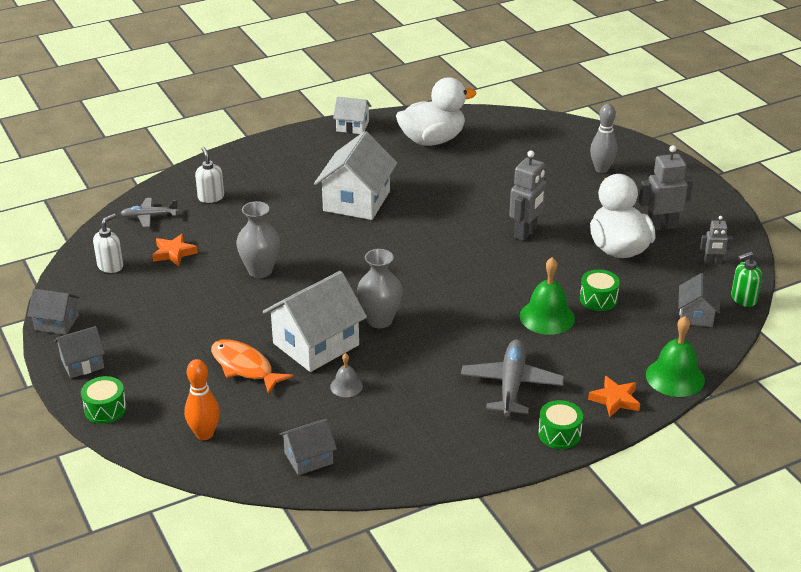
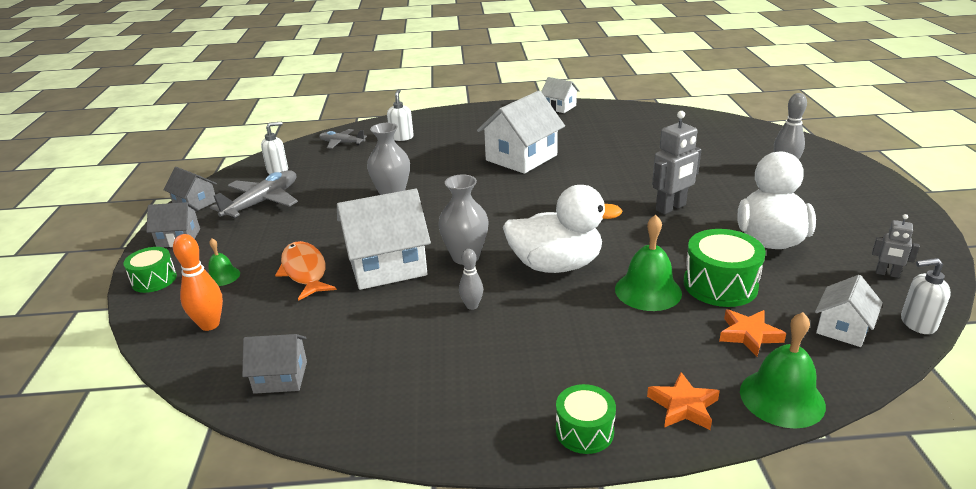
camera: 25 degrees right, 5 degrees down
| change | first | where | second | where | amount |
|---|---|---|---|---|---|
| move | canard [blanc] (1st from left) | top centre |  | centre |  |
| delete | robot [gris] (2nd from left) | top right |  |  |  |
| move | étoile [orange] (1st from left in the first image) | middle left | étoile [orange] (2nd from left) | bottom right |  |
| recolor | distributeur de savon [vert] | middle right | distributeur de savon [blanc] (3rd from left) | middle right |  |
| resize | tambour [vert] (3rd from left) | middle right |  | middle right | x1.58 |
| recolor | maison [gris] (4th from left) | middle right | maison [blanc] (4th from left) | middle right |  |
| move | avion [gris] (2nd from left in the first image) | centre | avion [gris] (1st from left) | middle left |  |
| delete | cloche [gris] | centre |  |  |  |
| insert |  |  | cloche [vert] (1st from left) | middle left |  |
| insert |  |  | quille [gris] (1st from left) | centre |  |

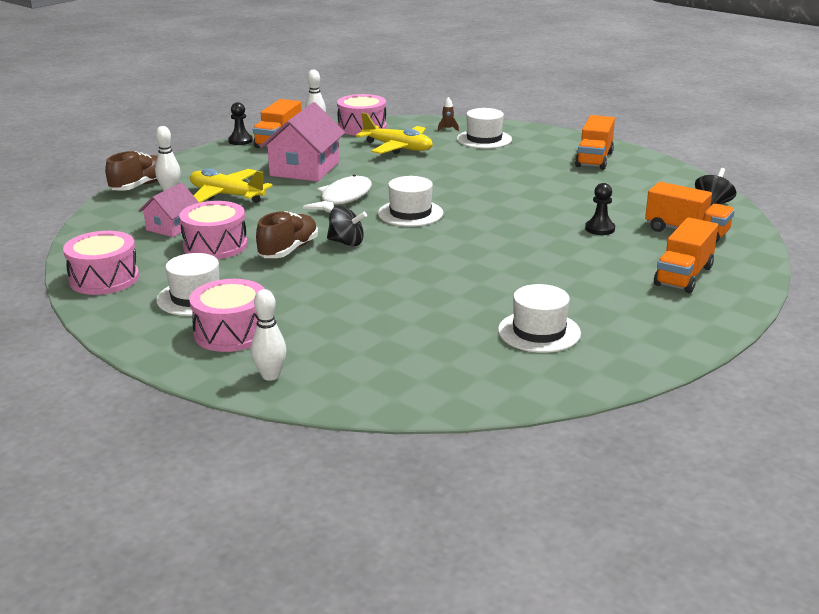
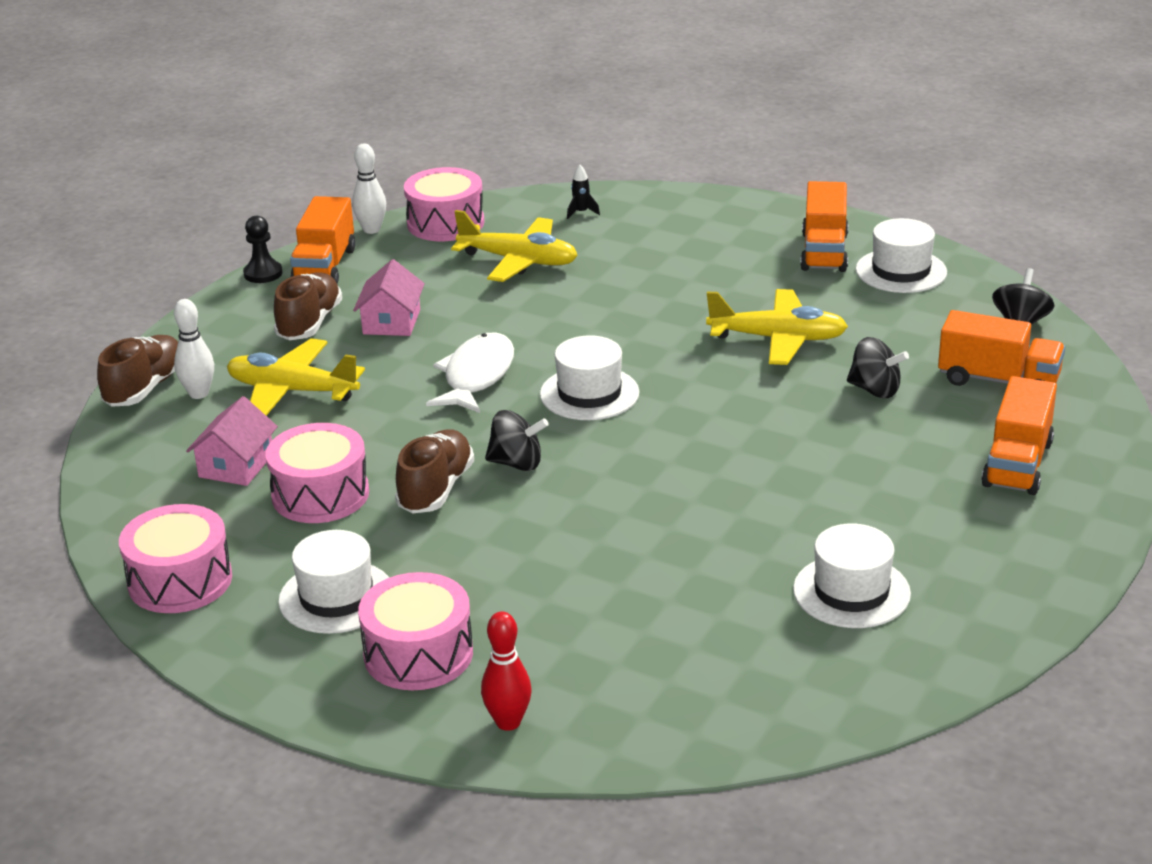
camera: 10 degrees left, 5 degrees up
| change | first | where | second | where | amount |
|---|---|---|---|---|---|
| recolor | fusée [marron] | top centre | fusée [noir] | top centre |  |
| resize | maison [rose] (2nd from left) | top centre |  | centre | x0.59 |
| move | chapeau [blanc] (3rd from left in the first image) | top centre | chapeau [blanc] (4th from left) | top right |  |
| replace | pion [noir] (2nd from left) | middle right | toupie [noir] (2nd from left) | middle right |  |
| recolor | quille [blanc] (2nd from left) | middle left | quille [rouge] | bottom centre |  |
| insert |  |  | chaussure [marron] (2nd from left) | middle left |  |
| insert |  |  | avion [jaune] (3rd from left) | middle right |  |

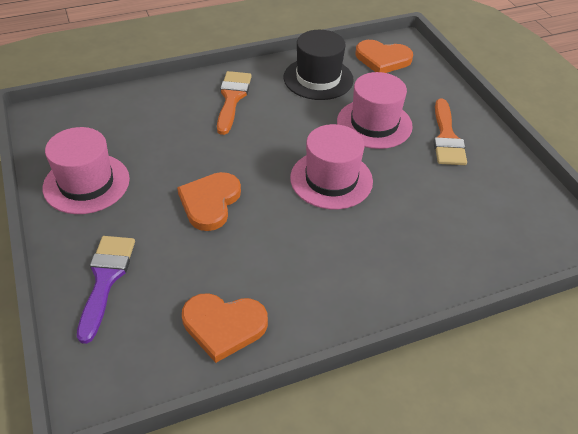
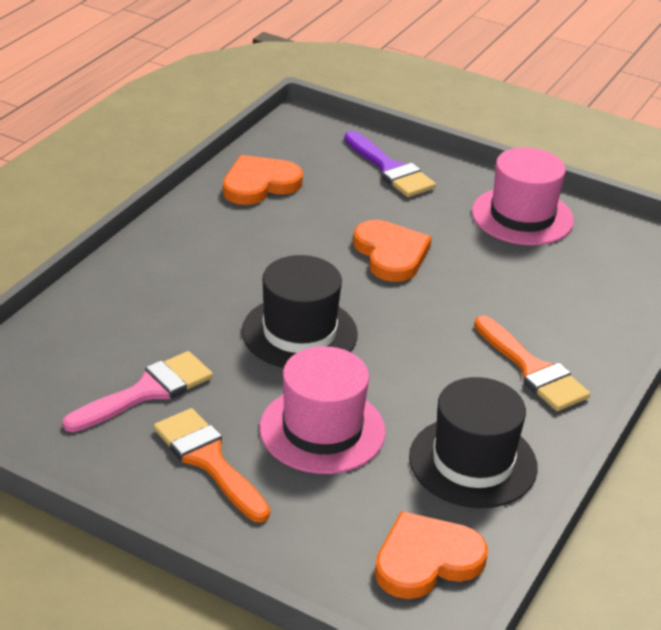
camera: 140 degrees right, 10 degrees down
| change | first | where | second | where | amount |
|---|---|---|---|---|---|
| recolor | chapeau [rose] (2nd from left) | centre | chapeau [noir] (1st from left) | centre |  |
| insert |  |  | pinceau [rose] | middle left |  |

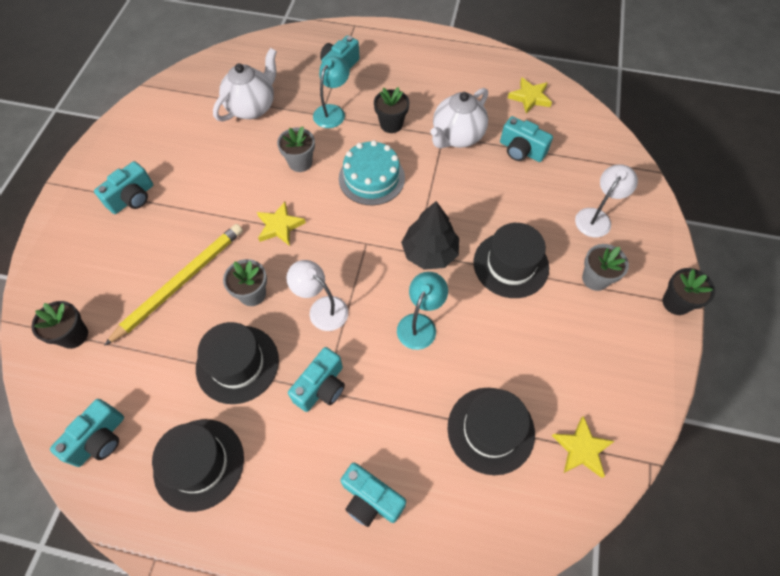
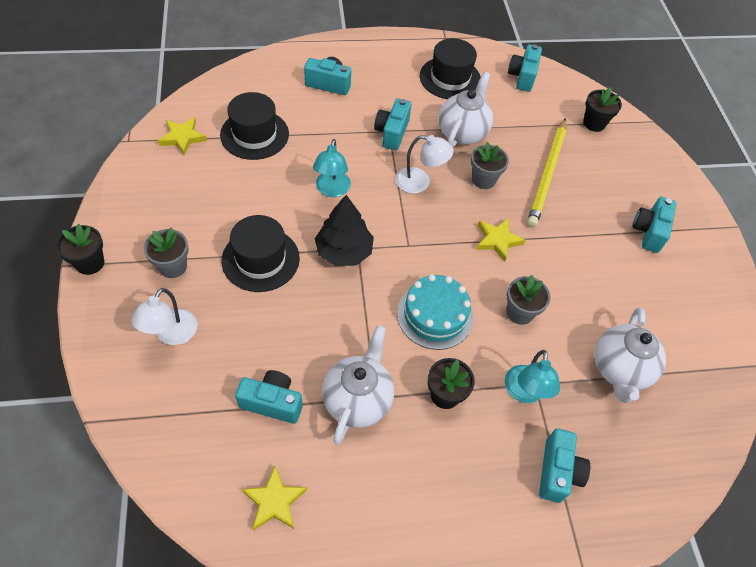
camera: 155 degrees right, 5 degrees down
| change | first | where | second | where | amount |
|---|---|---|---|---|---|
| replace | chapeau [noir] (2nd from left) | middle left | théière [blanc] (2nd from left) | top centre |  |

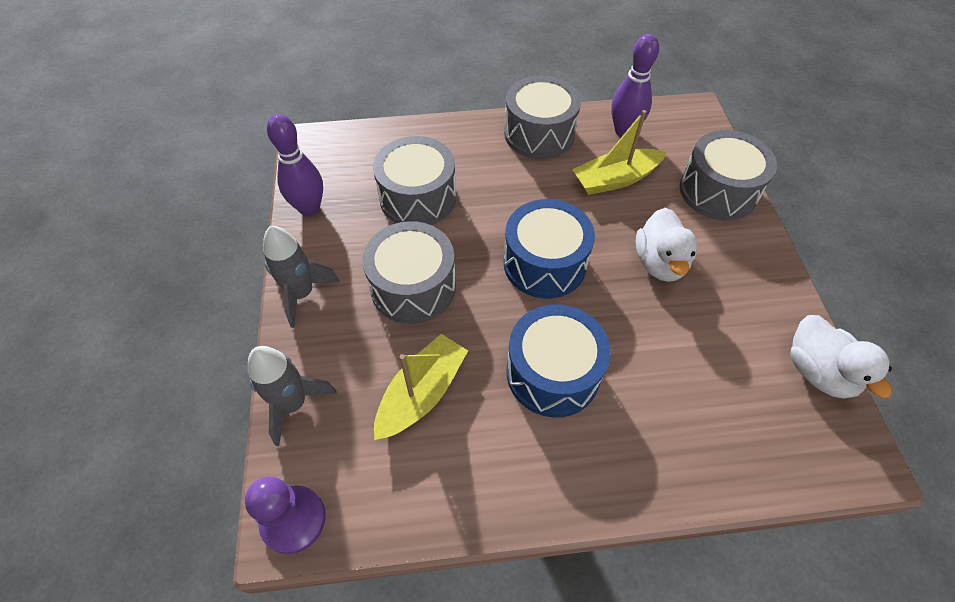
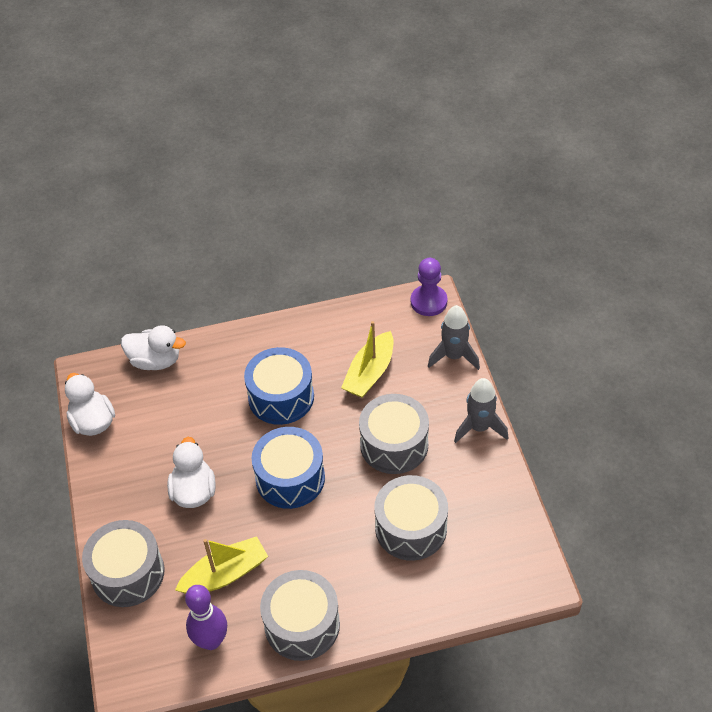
camera: 175 degrees right, 5 degrees down
| change | first | where | second | where | amount |
|---|---|---|---|---|---|
| delete | quille [violet] (1st from left) | top left |  |  |  |
| insert |  |  | canard [blanc] (2nd from left) | middle left |  |

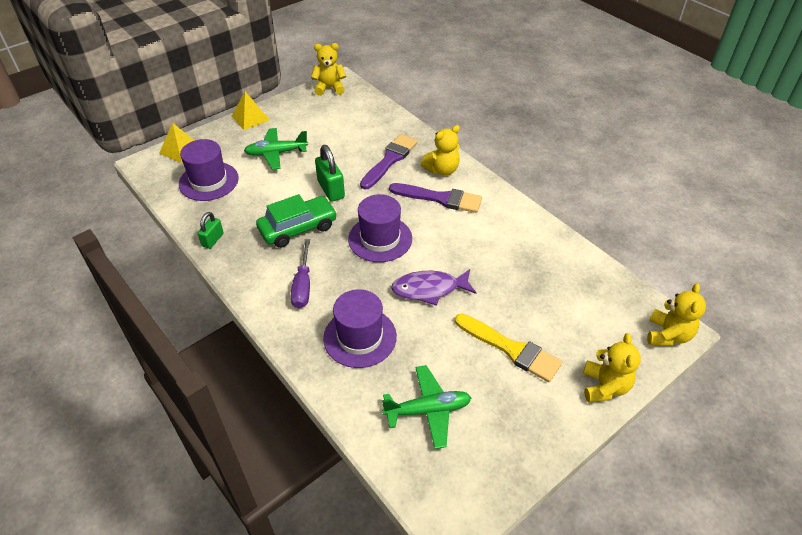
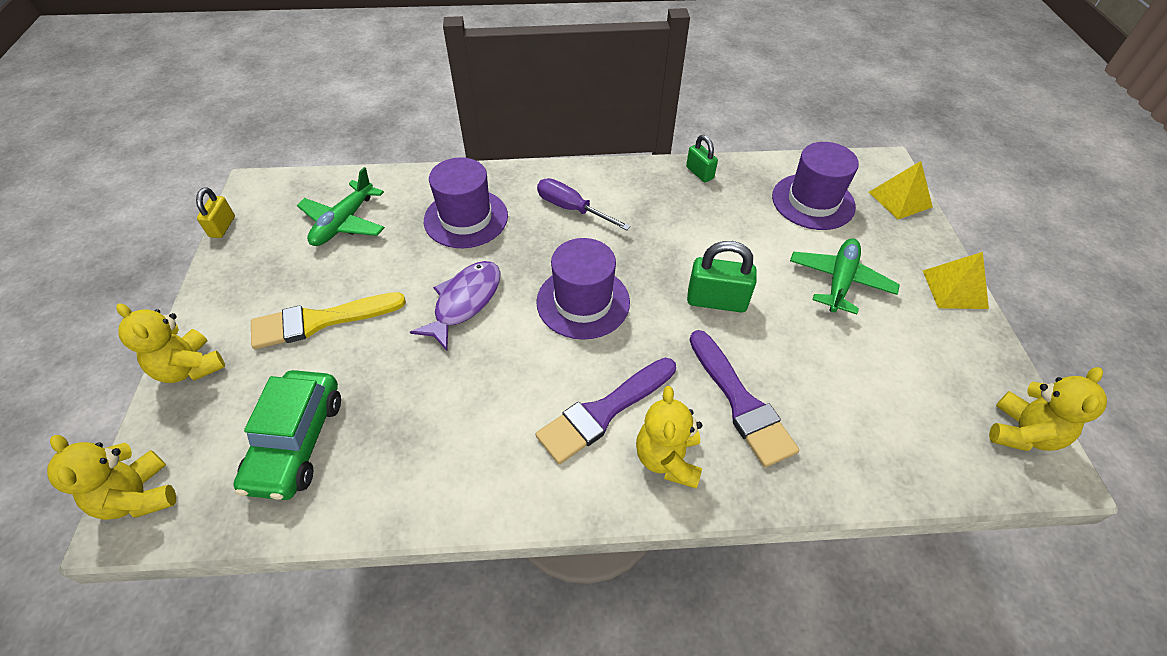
camera: 125 degrees right, 5 degrees up
| change | first | where | second | where | amount |
|---|---|---|---|---|---|
| move | voiture [vert] | centre |  | middle left |  |
| insert |  |  | cadenas [jaune] | top left |  |

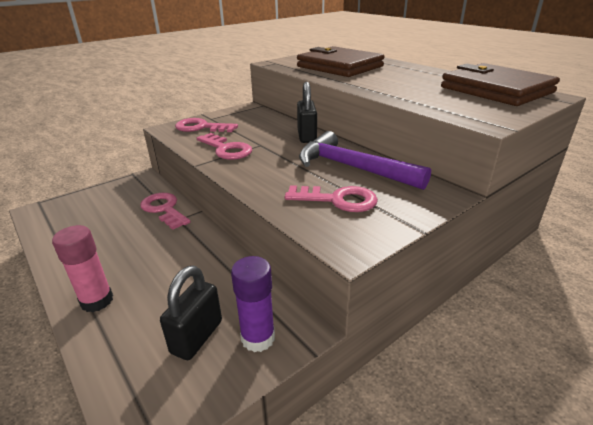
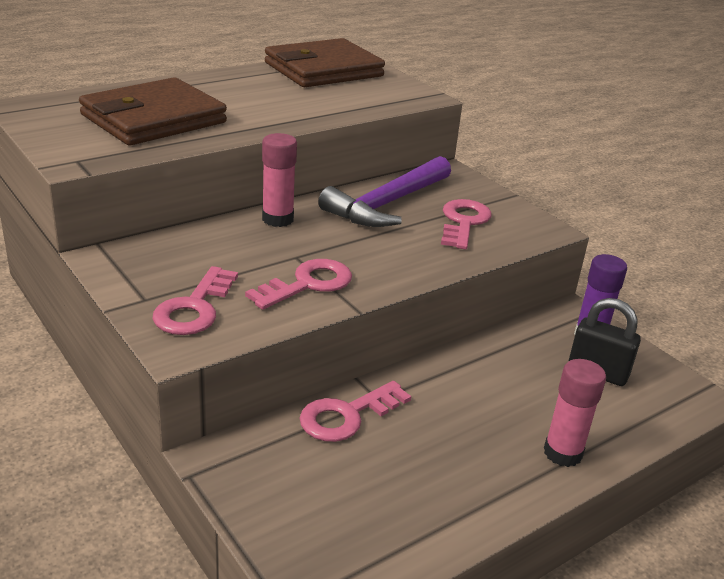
camera: 90 degrees left, 0 degrees up
| change | first | where | second | where | amount |
|---|---|---|---|---|---|
| replace | cadenas [noir] (2nd from left) | top centre | bâton de colle [rose] (1st from left) | top centre |  |

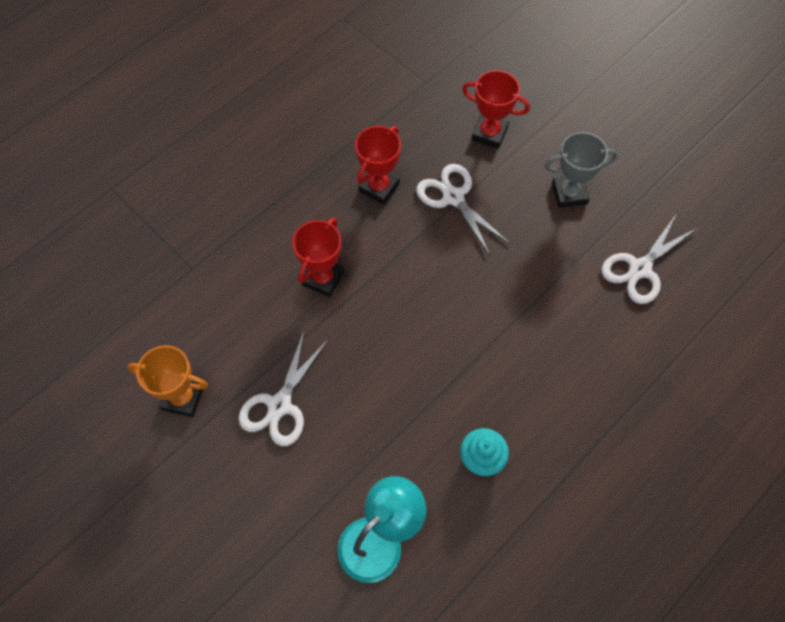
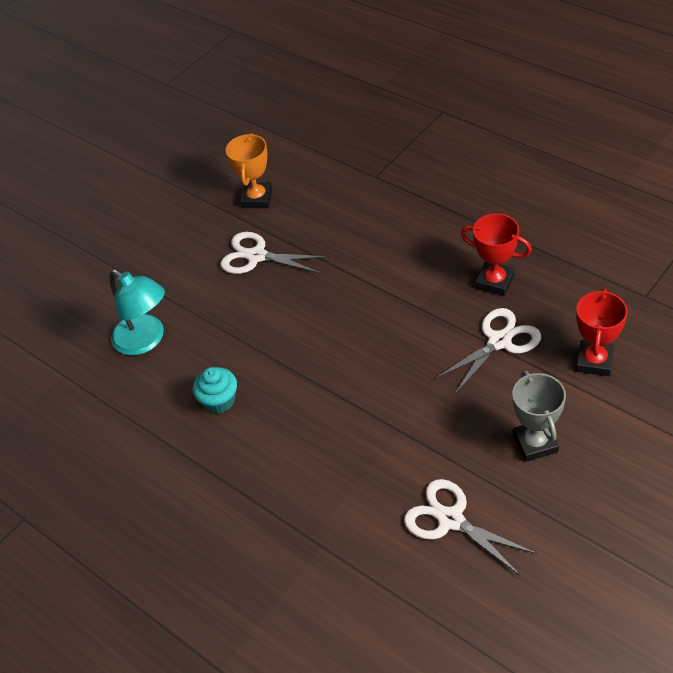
camera: 90 degrees right, 15 degrees down
| change | first | where | second | where | amount |
|---|---|---|---|---|---|
| delete | trophée [rouge] (1st from left) | centre |  |  |  |

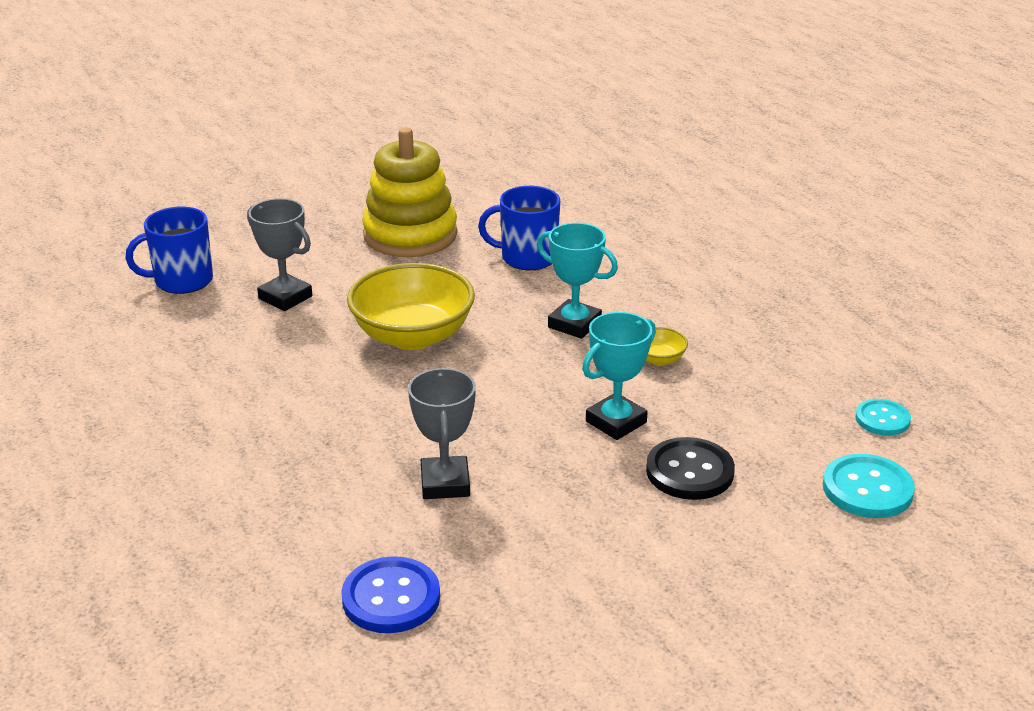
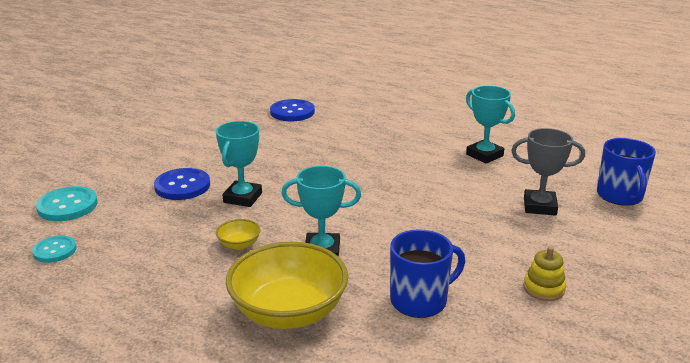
camera: 150 degrees right, 5 degrees down
| change | first | where | second | where | amount |
|---|---|---|---|---|---|
| resize | jouet à empiler [jaune] | top centre |  | bottom right | x0.42 |
| rotate | tasse [bleu] (1st from left in the first image) | middle left | tasse [bleu] (2nd from left) | middle right | 135 degrees clockwise |
| move | bol [jaune] (1st from left in the first image) | centre | bol [jaune] (2nd from left) | bottom centre |  |
| delete | trophée [gris] (2nd from left) | centre |  |  |  |
| recolor | bouton [noir] | middle right | bouton [bleu] (1st from left) | middle left |  |
| insert |  |  | trophée [turquoise] (3rd from left) | middle right |  |

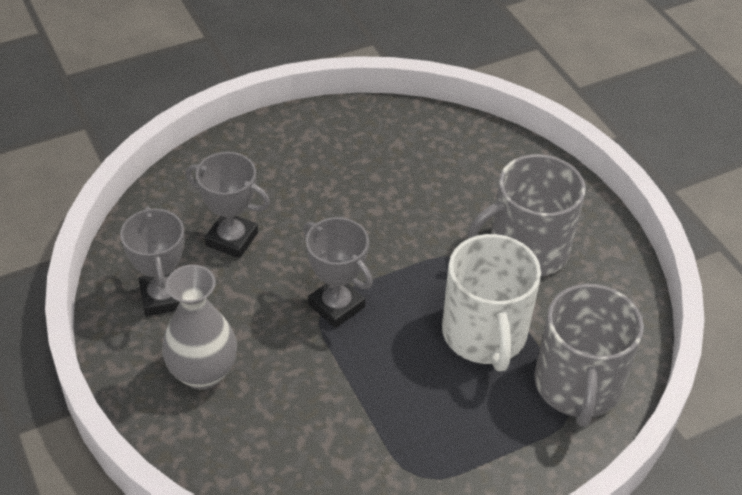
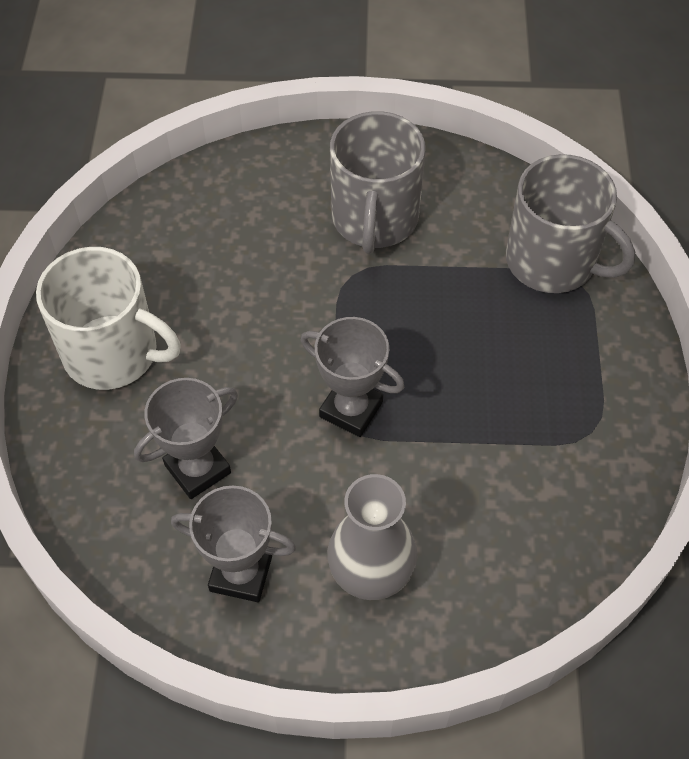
camera: 60 degrees left, 10 degrees up
| change | first | where | second | where | amount |
|---|---|---|---|---|---|
| rotate | trophée [gris] (3rd from left) | centre |  | centre | 45 degrees clockwise |
| move | tasse [blanc] | centre |  | middle left |  |

